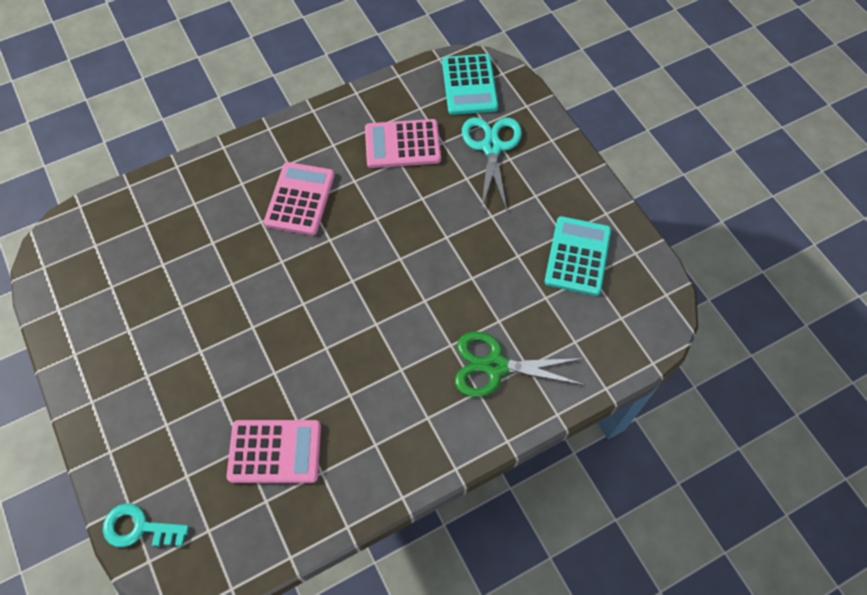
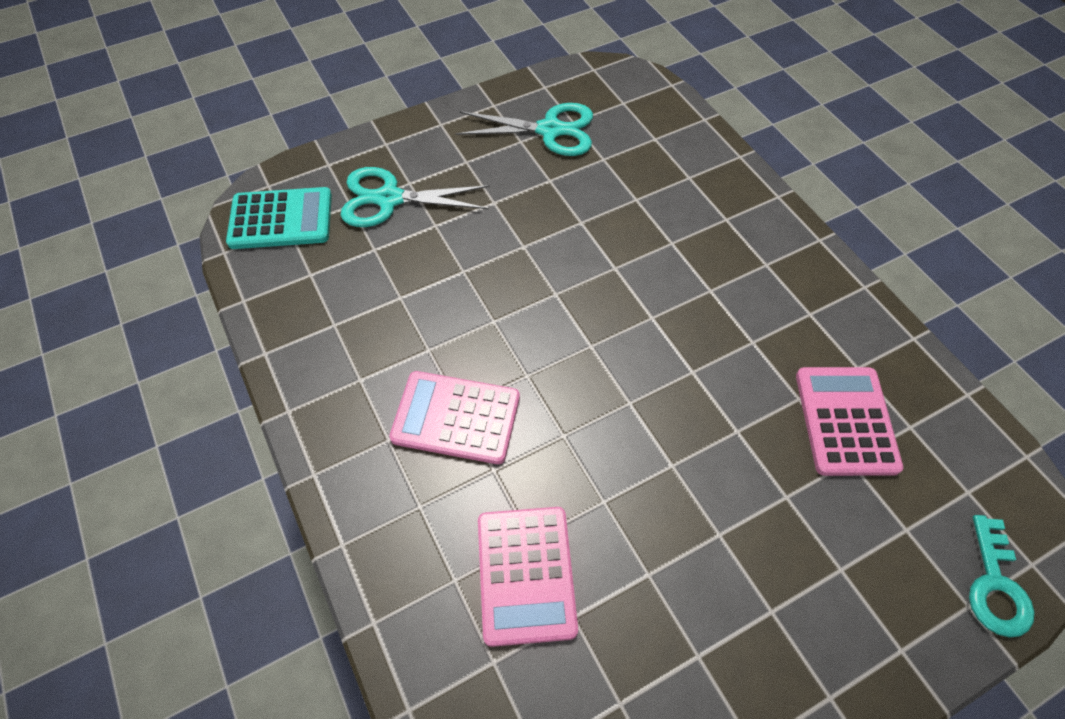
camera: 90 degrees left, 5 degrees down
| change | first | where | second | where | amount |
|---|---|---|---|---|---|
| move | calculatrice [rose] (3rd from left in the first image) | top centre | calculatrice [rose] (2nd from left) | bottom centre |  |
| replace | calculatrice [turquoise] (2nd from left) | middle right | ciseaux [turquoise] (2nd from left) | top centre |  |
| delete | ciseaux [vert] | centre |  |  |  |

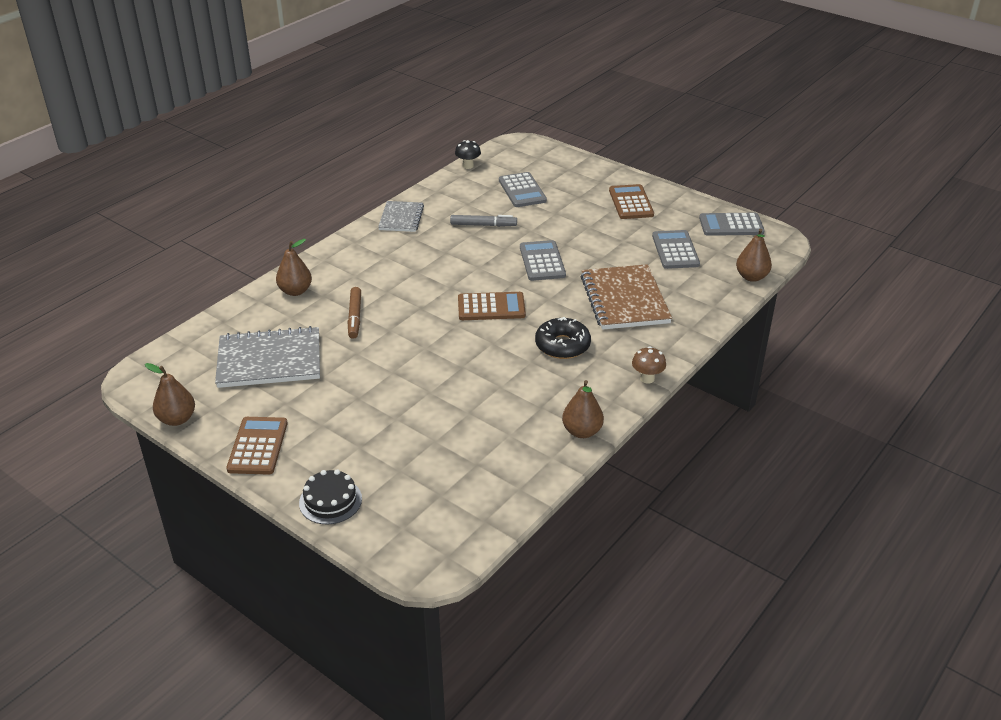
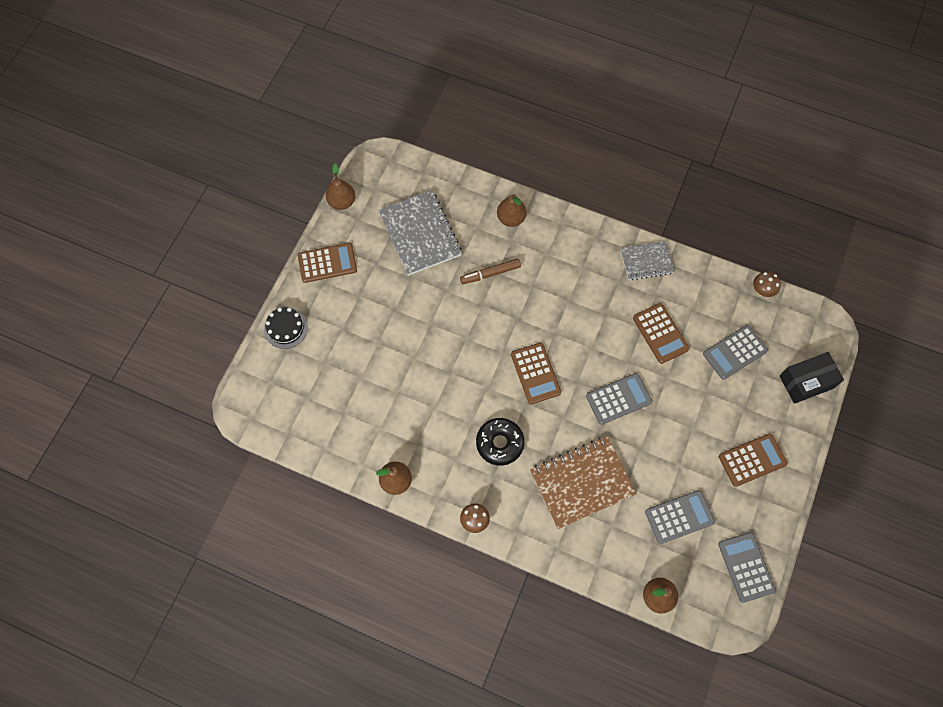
camera: 75 degrees right, 30 degrees up
| change | first | where | second | where | amount |
|---|---|---|---|---|---|
| recolor | champignon [noir] | top centre | champignon [marron] (2nd from left) | middle right |  |
| replace | feutre [gris] | top centre | calculatrice [marron] (3rd from left) | middle right |  |
| insert |  |  | boîte [noir] | middle right |  |

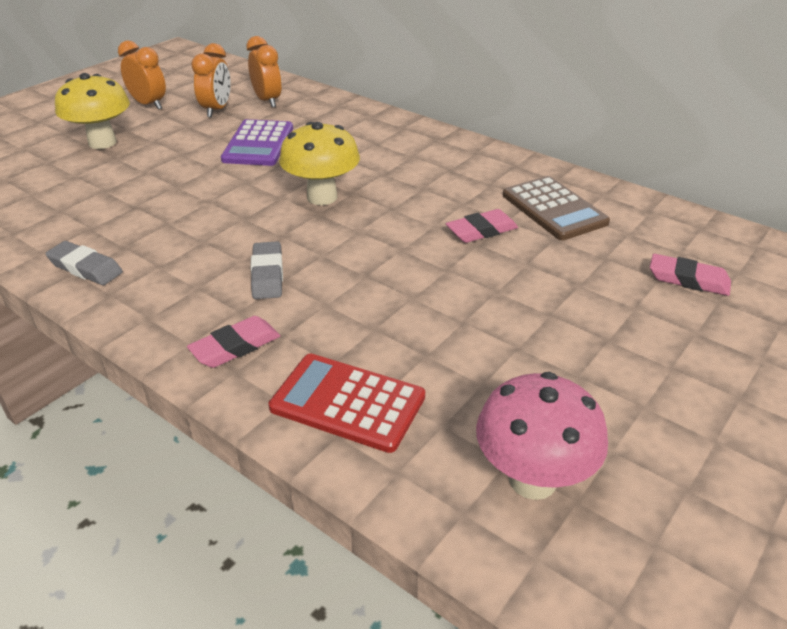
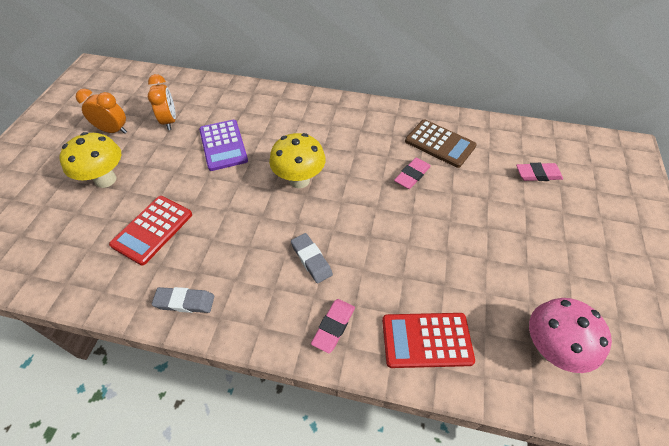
camera: 25 degrees left, 15 degrees up
| change | first | where | second | where | amount |
|---|---|---|---|---|---|
| delete | réveil [orange] (3rd from left) | top centre |  |  |  |
| insert |  |  | calculatrice [rouge] (1st from left) | middle left |  |

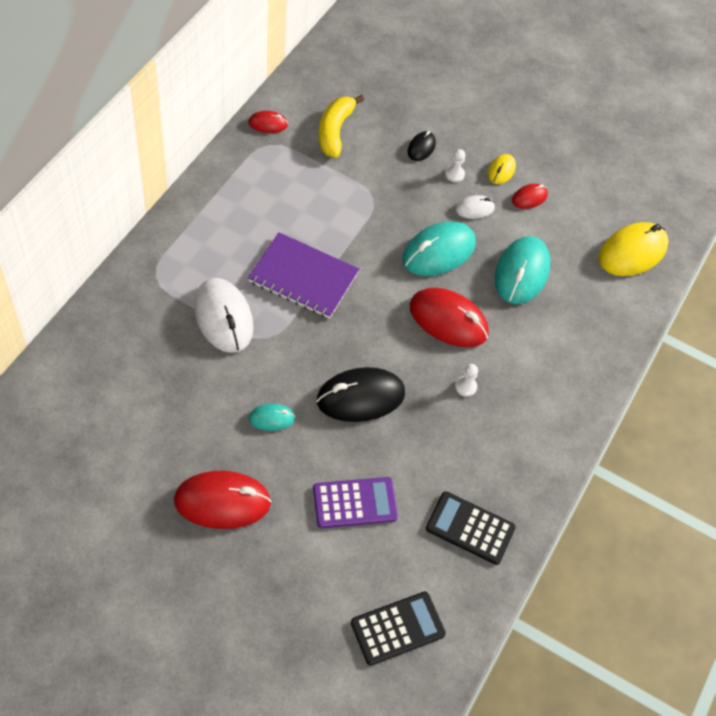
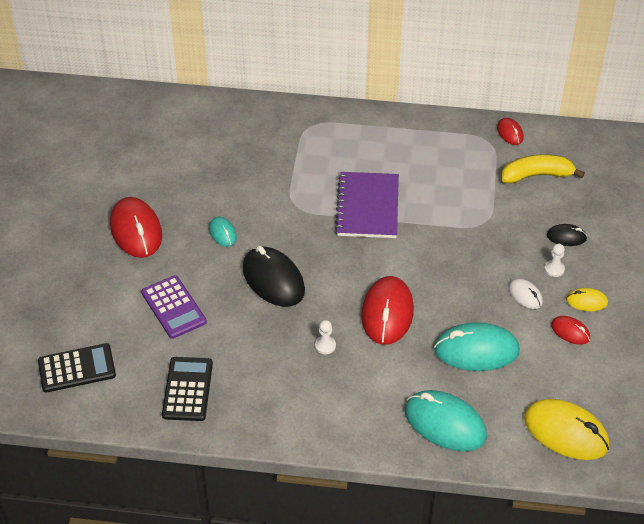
camera: 75 degrees right, 10 degrees down
| change | first | where | second | where | amount |
|---|---|---|---|---|---|
| move | souris [turquoise] (2nd from left) | centre |  | bottom right |  |
| delete | souris [blanc] (1st from left) | middle left |  |  |  |
| rotate | calculatrice [noir] (1st from left) | bottom centre |  | bottom left | 60 degrees counterclockwise |

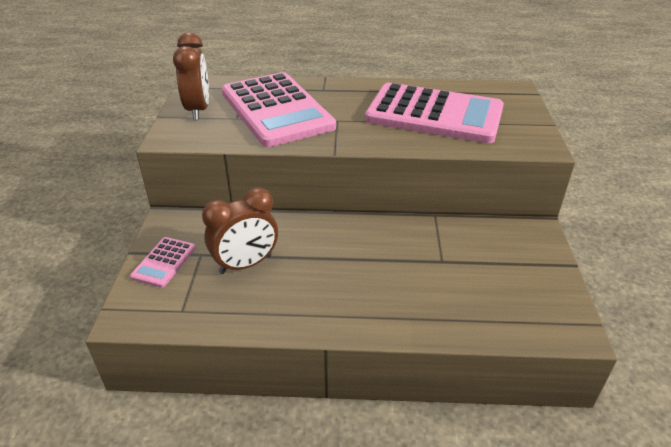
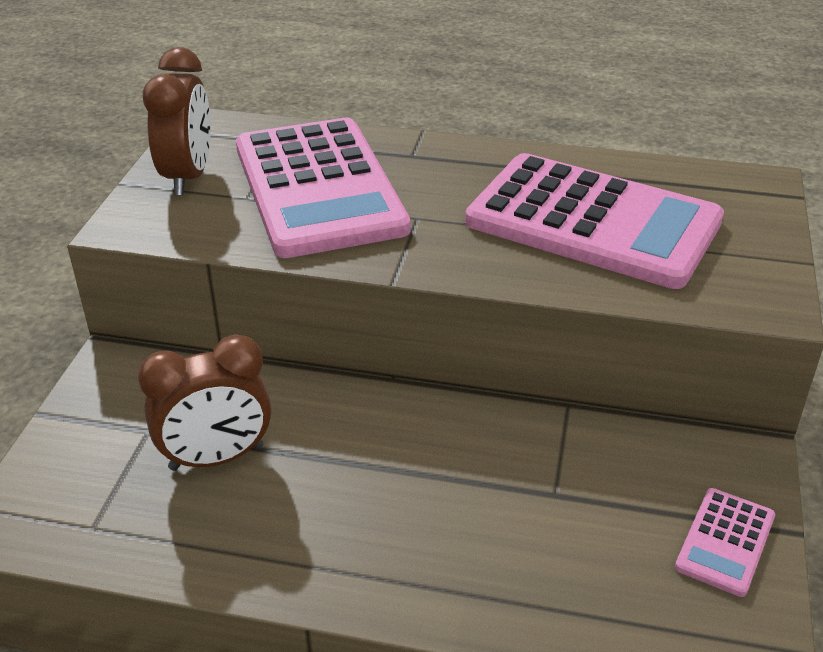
camera: 10 degrees right, 0 degrees up
| change | first | where | second | where | amount |
|---|---|---|---|---|---|
| move | calculatrice [rose] (1st from left in the first image) | middle left | calculatrice [rose] (3rd from left) | bottom right |  |

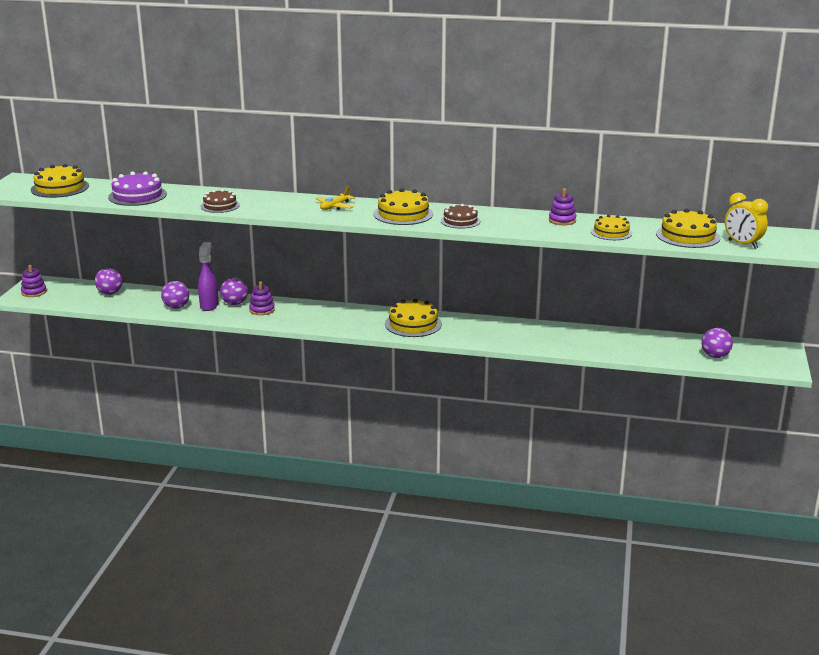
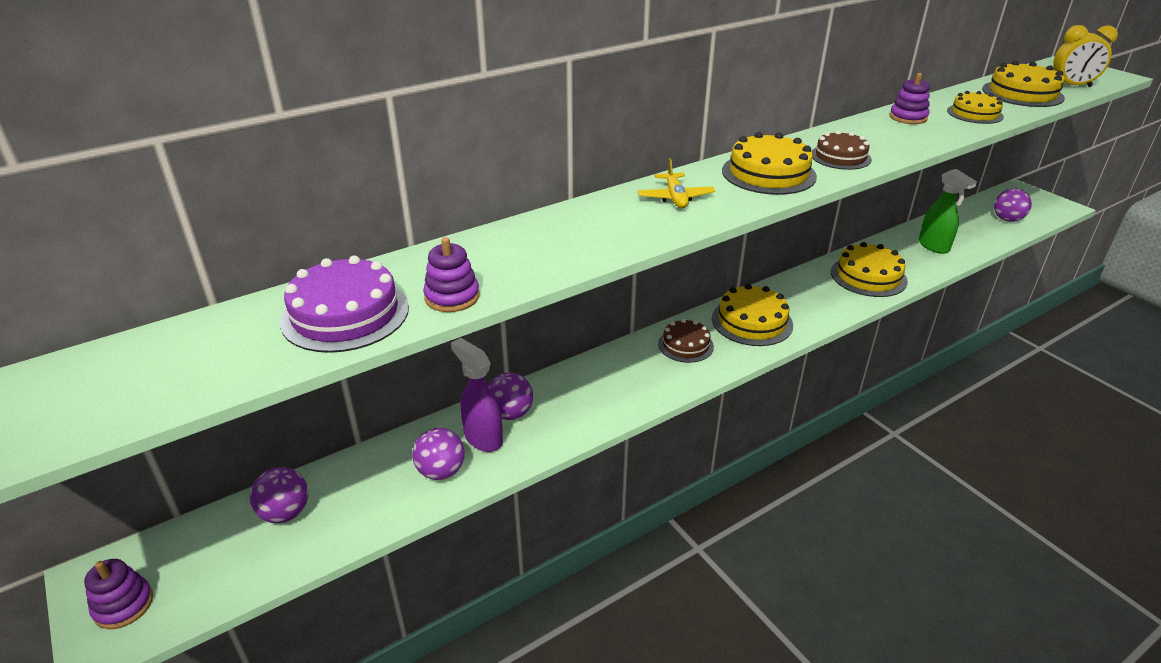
camera: 45 degrees left, 10 degrees up
| change | first | where | second | where | amount |
|---|---|---|---|---|---|
| move | gâteau [jaune] (1st from left in the first image) | top left | gâteau [jaune] (3rd from left) | middle right |  |
| move | gâteau [marron] (1st from left) | top left |  | centre |  |
| move | jouet à empiler [violet] (2nd from left) | middle left |  | centre |  |
| insert |  |  | vaporisateur [vert] | top right |  |

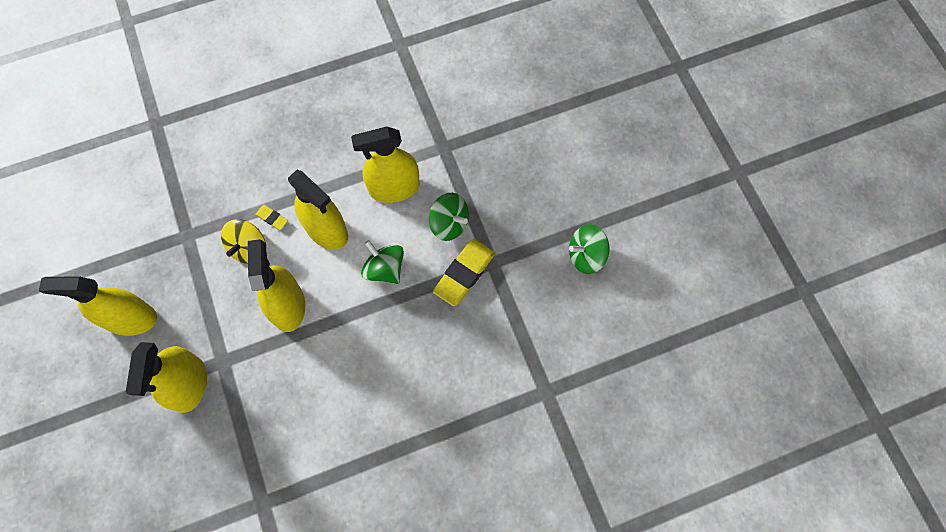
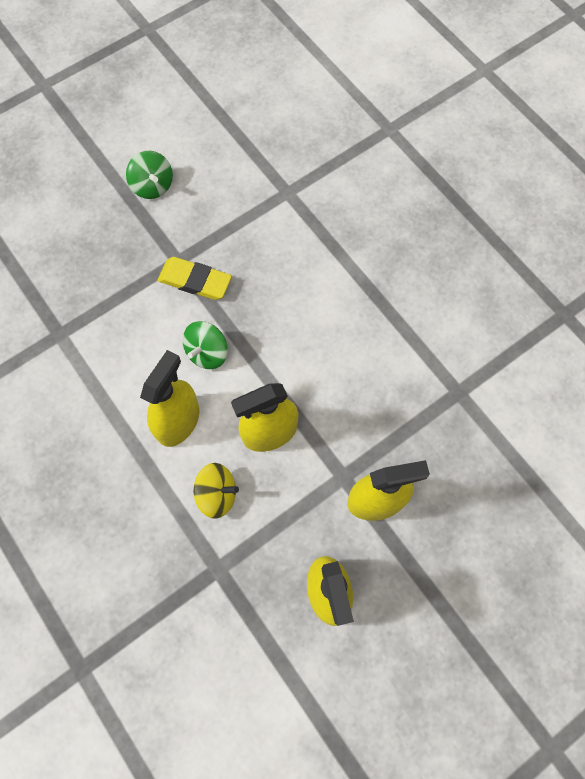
camera: 105 degrees left, 0 degrees up
| change | first | where | second | where | amount |
|---|---|---|---|---|---|
| delete | vaporisateur [jaune] (5th from left) | top centre |  |  |  |
| delete | toupie [vert] (2nd from left) | centre |  |  |  |
| delete | gomme [jaune] (1st from left) | middle left |  |  |  |

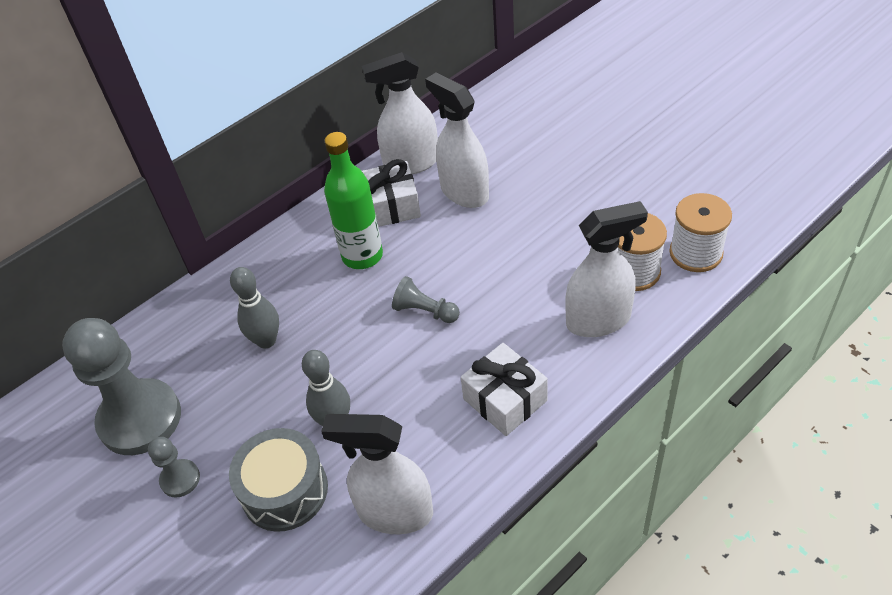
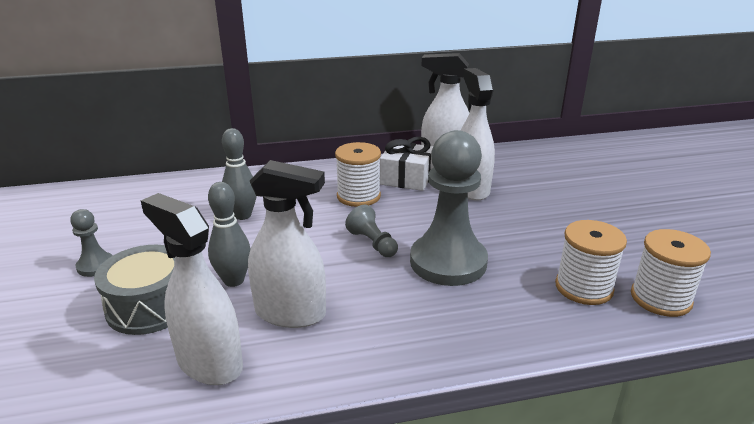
camera: 25 degrees right, 20 degrees down
| change | first | where | second | where | amount |
|---|---|---|---|---|---|
| replace | bouteille [vert] | centre | bobine [blanc] (1st from left) | centre |  |
| move | vaporisateur [blanc] (4th from left in the first image) | middle right | vaporisateur [blanc] (2nd from left) | centre |  |
| move | pion [gris] (1st from left in the first image) | middle left | pion [gris] (3rd from left) | centre |  |
| delete | cadeau [blanc] (2nd from left) | centre |  |  |  |

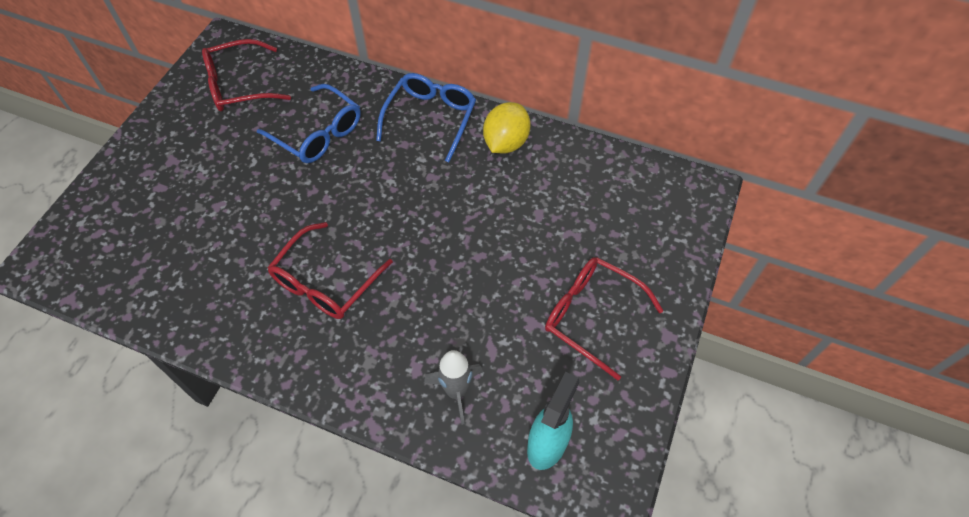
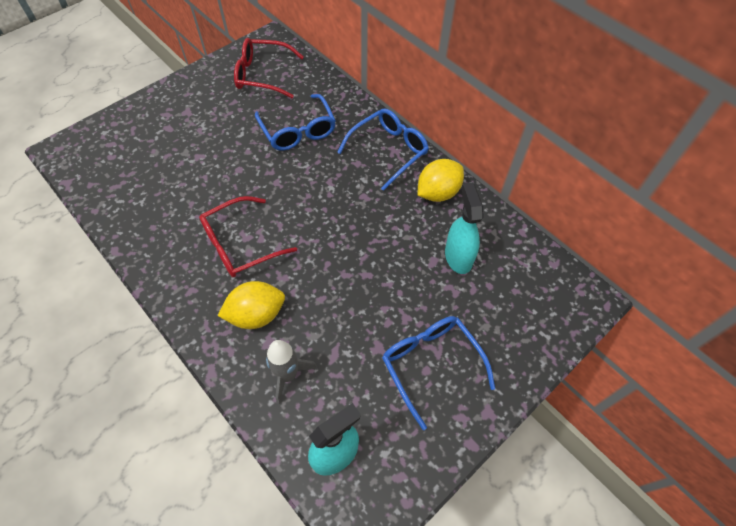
camera: 25 degrees right, 0 degrees up
| change | first | where | second | where | amount |
|---|---|---|---|---|---|
| recolor | lunettes [rouge] (3rd from left) | centre | lunettes [bleu] (3rd from left) | bottom centre |  |
| insert |  |  | vaporisateur [turquoise] (2nd from left) | centre |  |
| insert |  |  | citron [jaune] (1st from left) | centre |  |

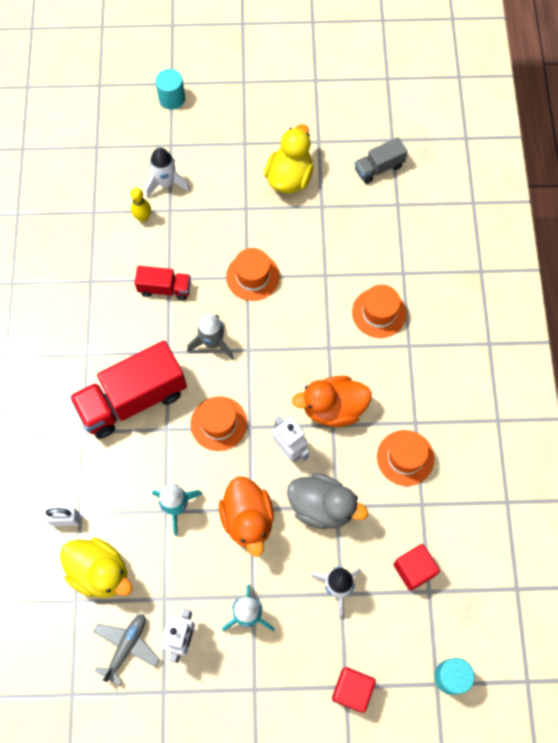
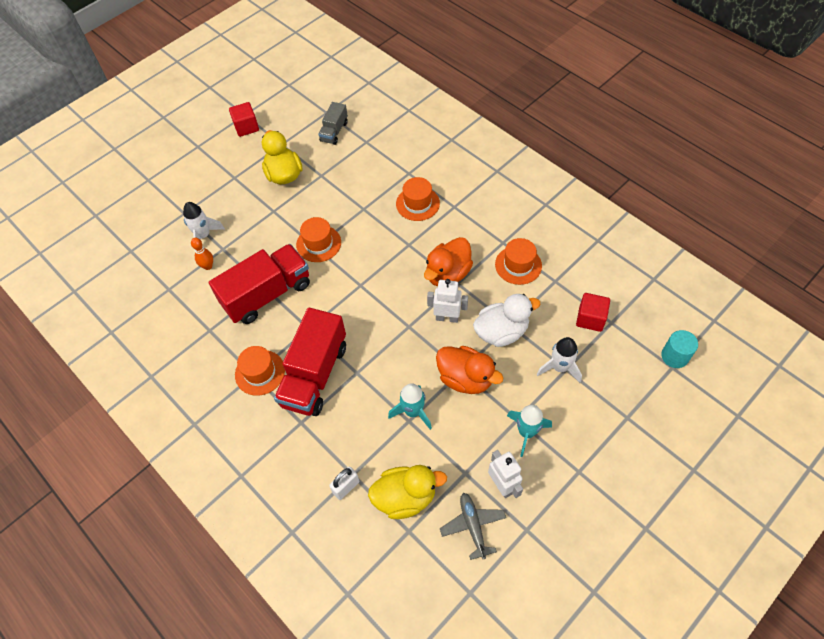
camera: 40 degrees left, 10 degrees down
| change | first | where | second | where | amount |
|---|---|---|---|---|---|
| delete | cylindre [turquoise] (1st from left) | top left |  |  |  |
| recolor | quille [jaune] | top left | quille [orange] | middle left |  |
| resize | camion [rouge] (2nd from left in the first image) | middle left | camion [rouge] (1st from left) | middle left | x1.95 |
| delete | fusée [gris] | centre |  |  |  |
| move | chapeau [orange] (1st from left) | centre |  | middle left |  |
| recolor | canard [gris] | bottom centre | canard [blanc] | centre |  |
| move | cube [rouge] (1st from left) | bottom centre |  | top left |  |

